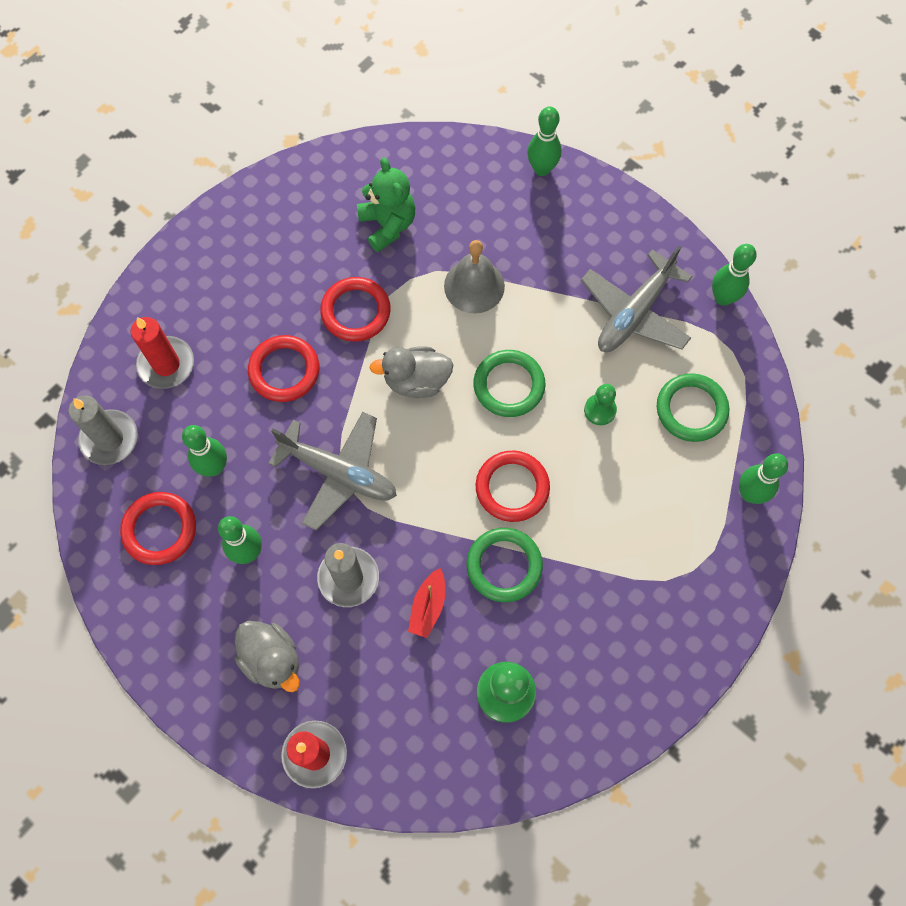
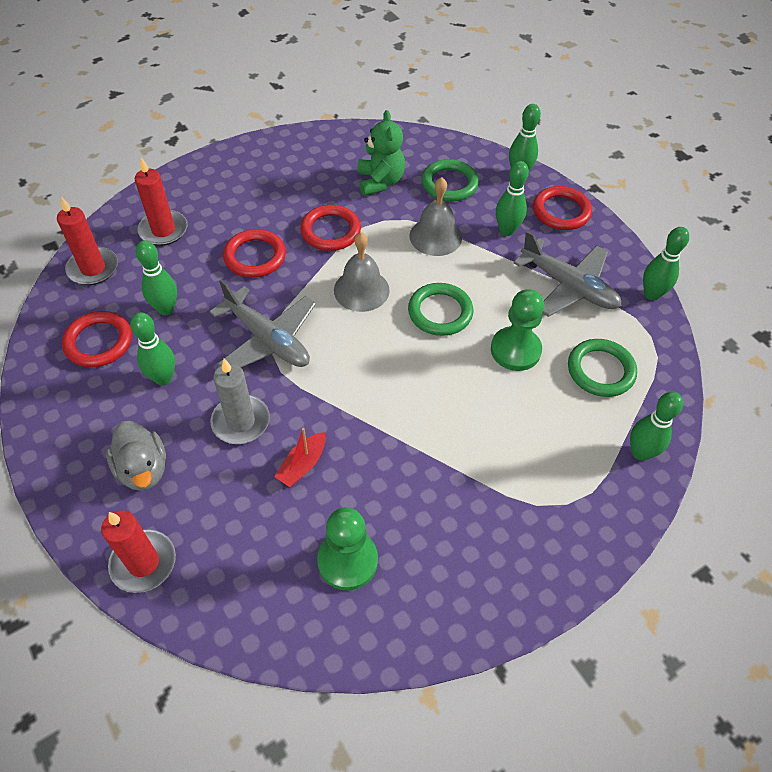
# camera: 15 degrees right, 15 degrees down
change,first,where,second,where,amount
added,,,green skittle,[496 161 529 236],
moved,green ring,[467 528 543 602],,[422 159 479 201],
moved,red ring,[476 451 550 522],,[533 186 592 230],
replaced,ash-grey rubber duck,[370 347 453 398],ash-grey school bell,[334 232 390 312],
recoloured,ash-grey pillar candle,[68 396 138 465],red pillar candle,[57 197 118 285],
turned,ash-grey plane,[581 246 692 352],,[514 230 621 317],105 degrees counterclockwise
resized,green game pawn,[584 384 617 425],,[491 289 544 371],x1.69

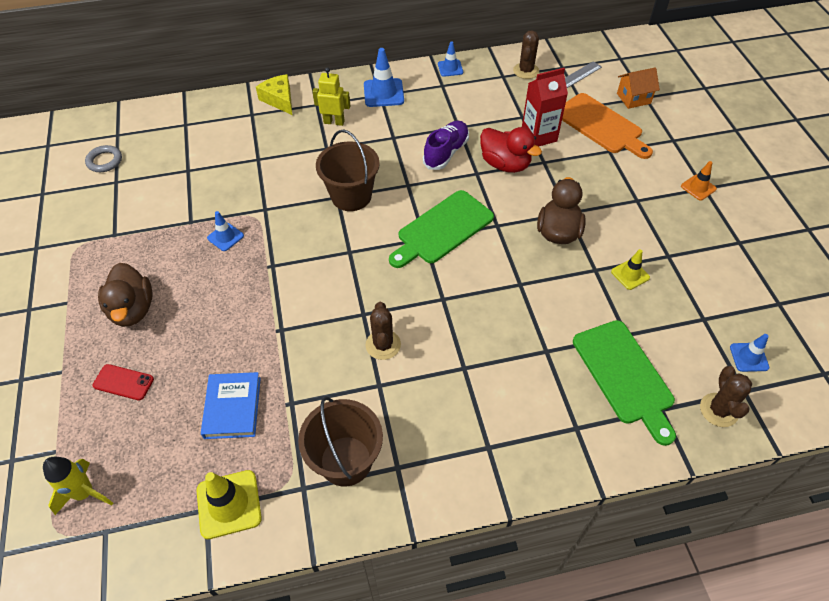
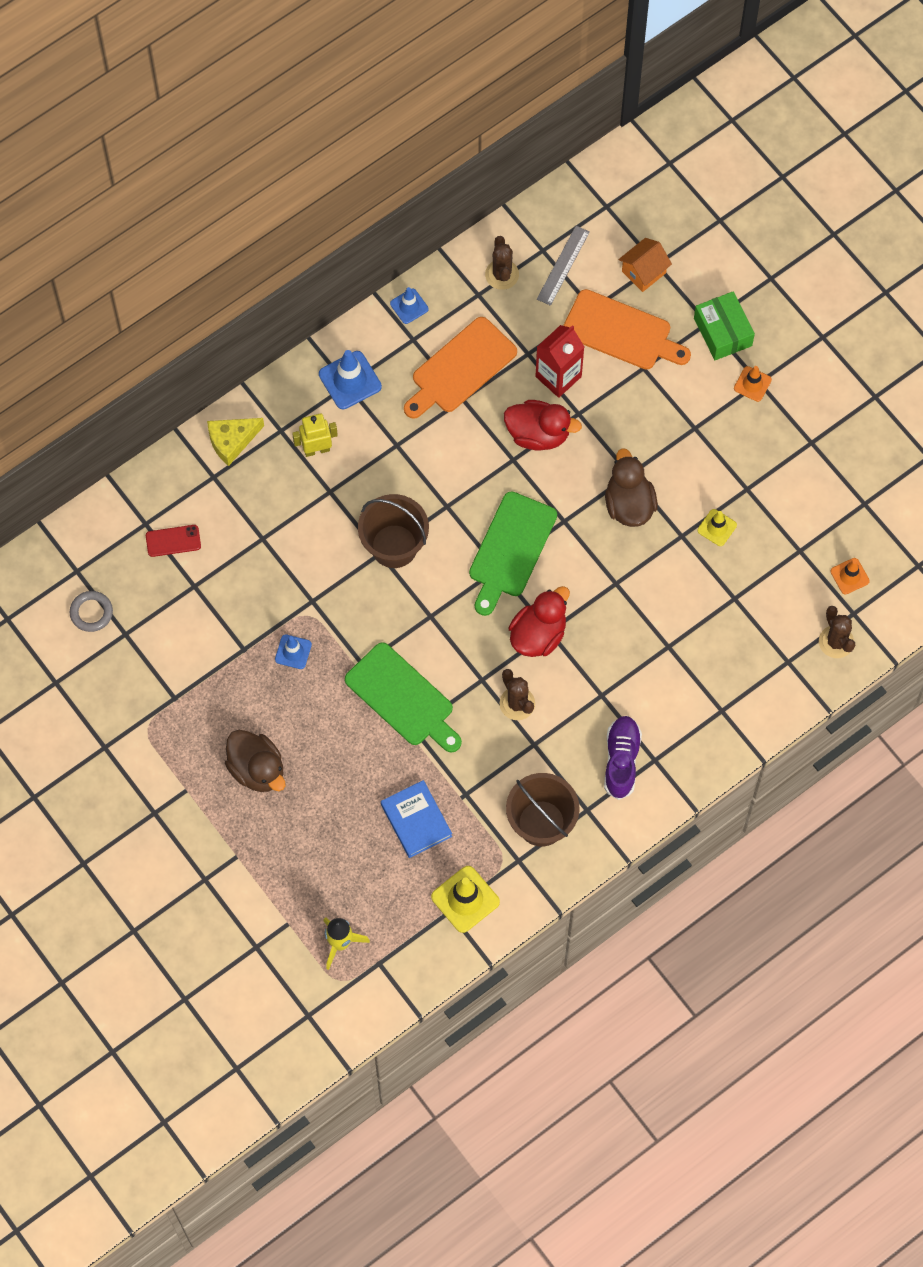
# camera: 25 degrees left, 15 degrees up
change,first,where,second,where,amount
added,,,bright orange bread board,[404 317 517 419],
added,,,red rubber duck,[509 586 570 657],
added,,,green box,[694 291 755 360],
moved,red phone,[93 364 154 401],,[146 525 201 557],
moved,royal purple sneaker,[423 121 469 170],,[604 716 642 800],
moved,green bread board,[573 320 676 446],,[345 642 462 753],
recoloured,blue safety cone,[730 334 769 372],bright orange safety cone,[830 558 870 594],
turned,bright yellow cheese,[256 74 292 115],,[207 418 264 466],60 degrees counterclockwise

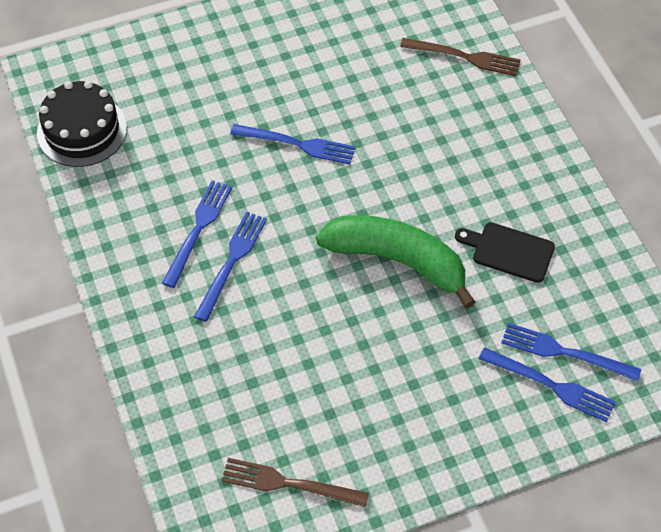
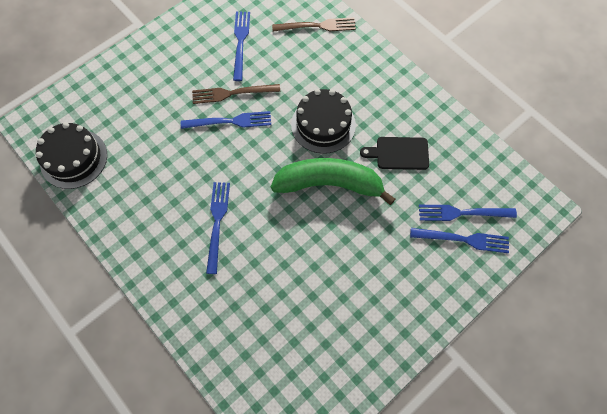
# camera: 20 degrees left, 10 degrees up
change,first,where,second,where,amount
added,,,ebony layer cake,[291 89 356 154],
moved,blue fork,[162 180 232 288],,[233 12 250 81],
moved,russet fork,[221 458 369 507],,[192 84 280 104],

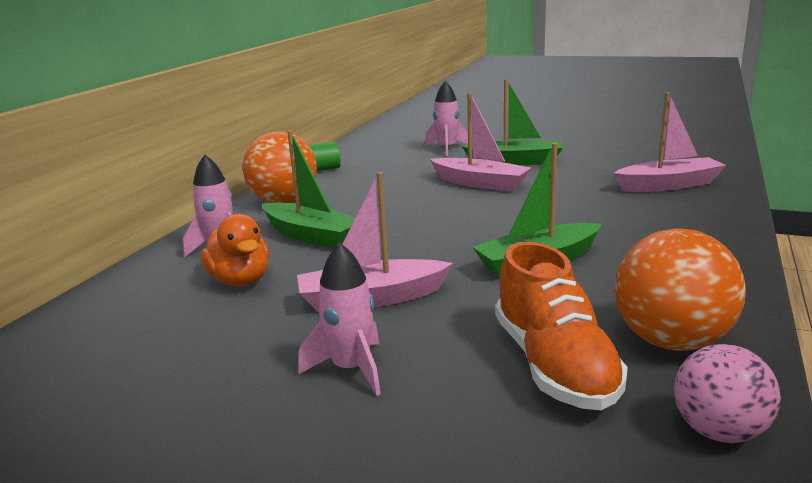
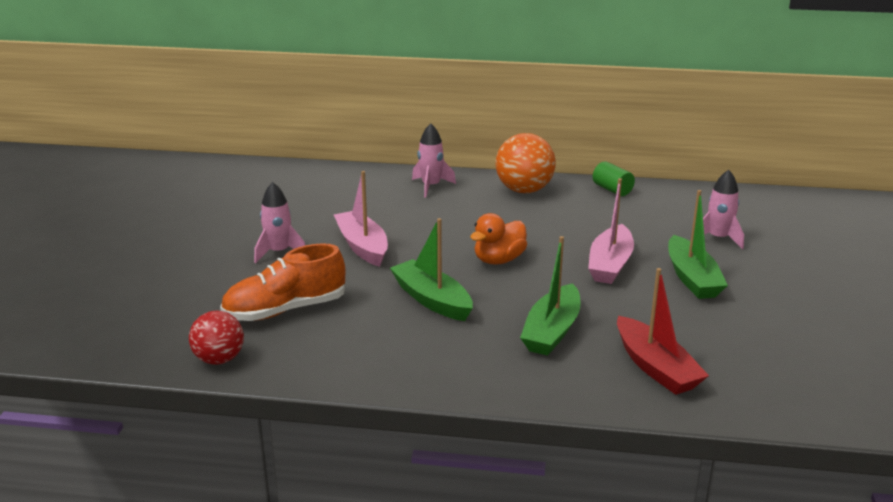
# camera: 75 degrees right, 5 degrees up
change,first,where,second,where,amount
removed,bright orange ball,[615 229 746 351],,,
moved,bright orange rubber duck,[200 214 269 286],,[470 213 527 265],
moved,green toy boat,[262 130 355 248],,[520 236 581 356],
recoloured,rosy toy boat,[614 92 726 192],red toy boat,[617 268 709 395],
recoloured,rosy ball,[674 344 781 443],red ball,[189 311 244 365],

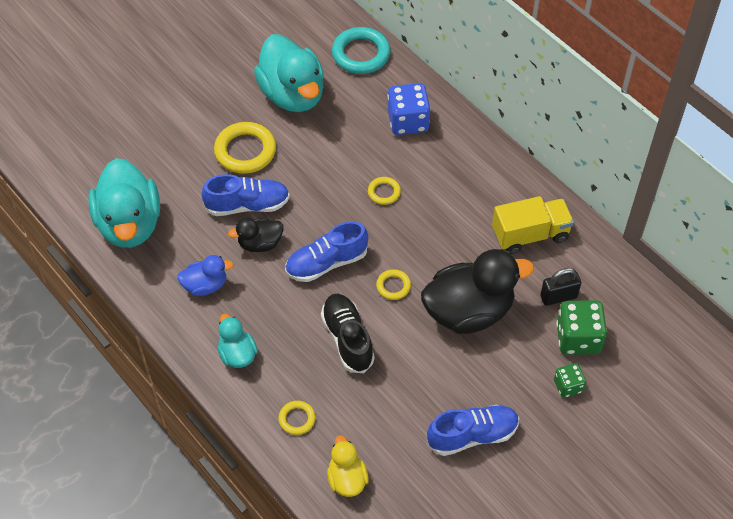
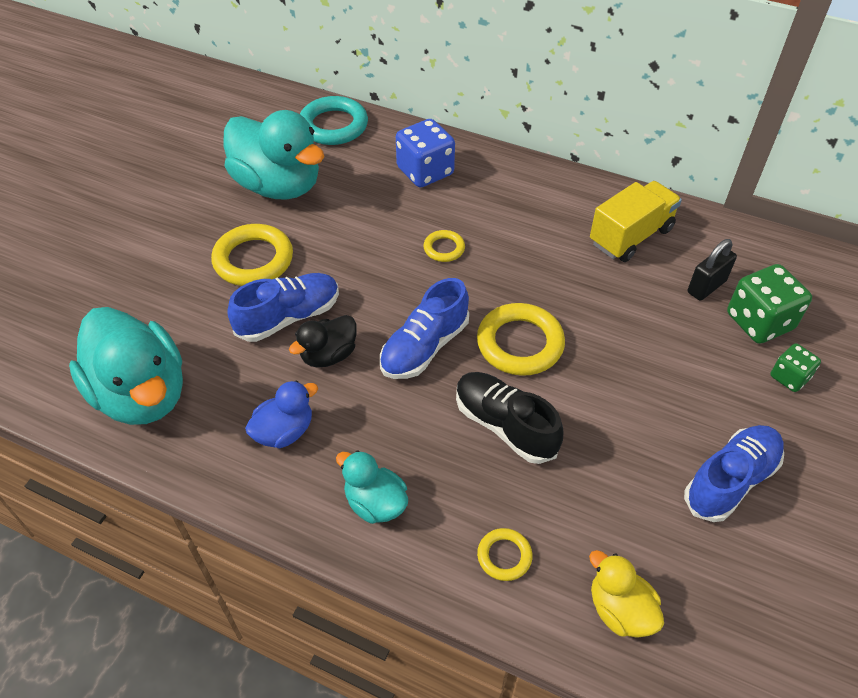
# camera: 25 degrees left, 5 degrees down
change,first,where,second,where,amount
removed,ebony rubber duck,[421 249 534 334],,,
resized,bright yellow ring,[376 269 411 300],,[477 303 565 376],x1.91

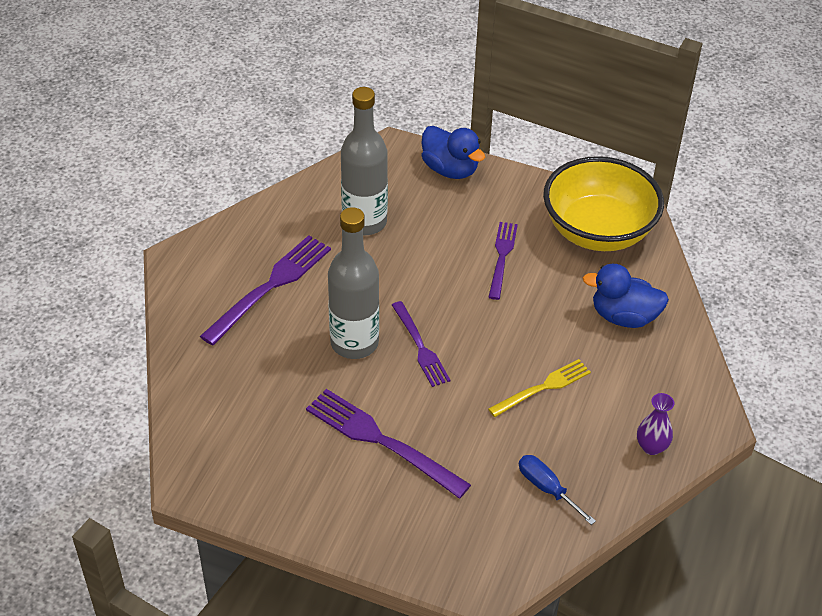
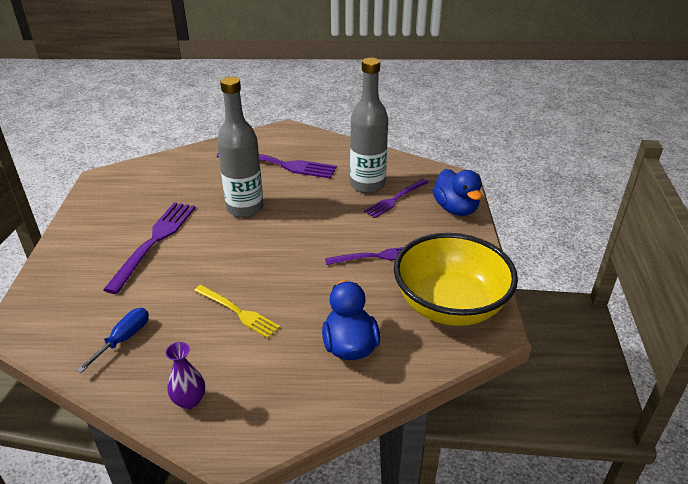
# camera: 70 degrees right, 10 degrees down
change,first,where,second,where,amount
moved,royal purple fork,[392 301 450 387],,[364 179 429 218],
turned,blue rubber duck,[421 126 485 179],,[433 169 482 216],45 degrees counterclockwise

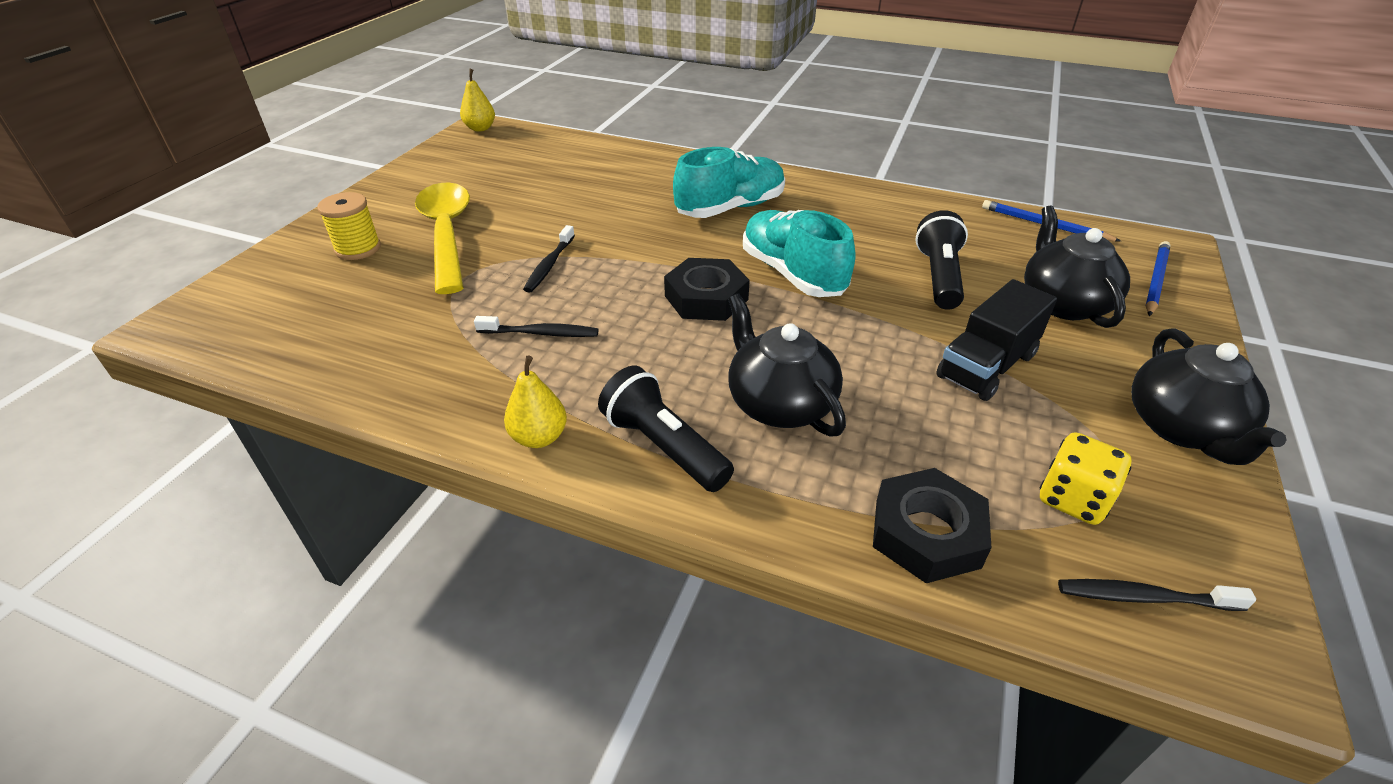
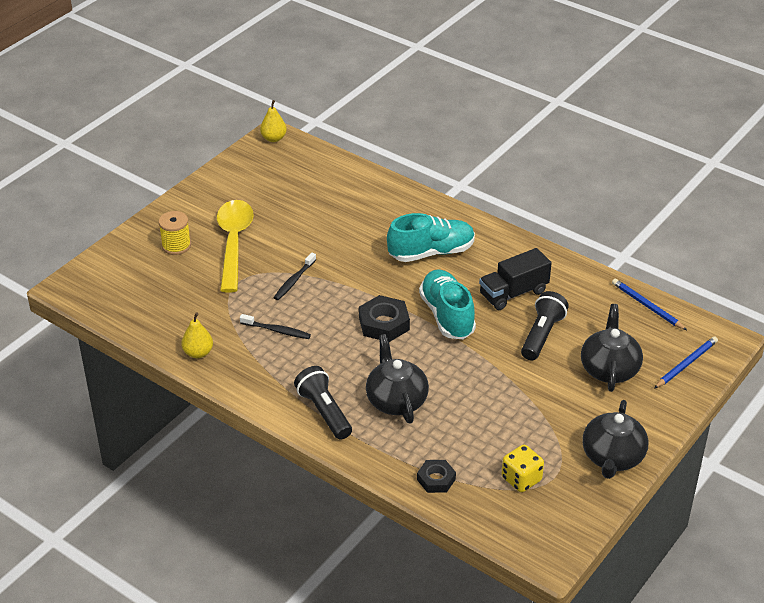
# camera: 15 degrees right, 0 degrees up
change,first,where,second,where,amount
removed,ebony tooth brush,[1058 579 1256 611],,,
moved,bright yellow pear,[504 356 567 448],,[181 312 213 358],
moved,ebony lorry,[936 279 1057 401],,[479 248 552 310],
resized,ebony nut,[873 468 992 583],,[417 460 456 493],x0.64

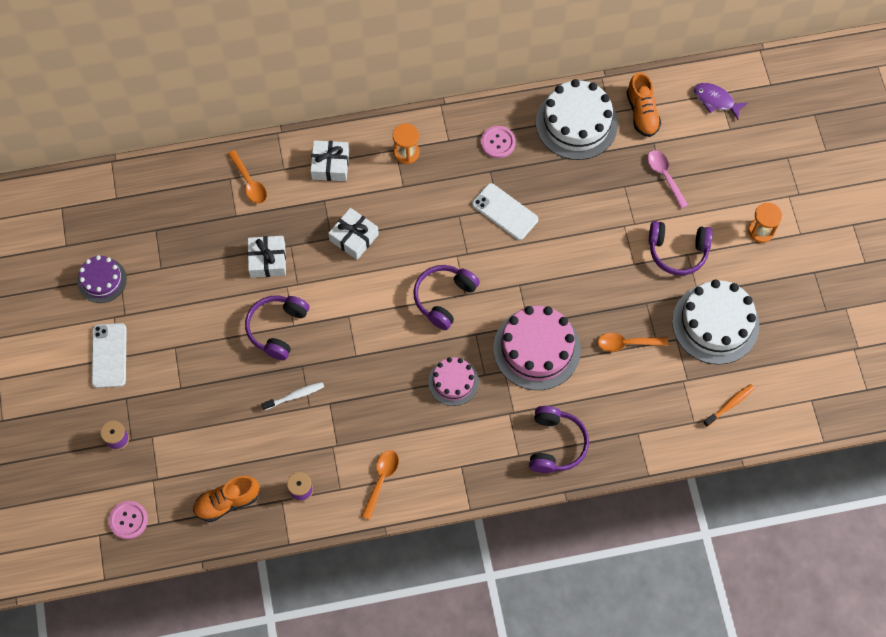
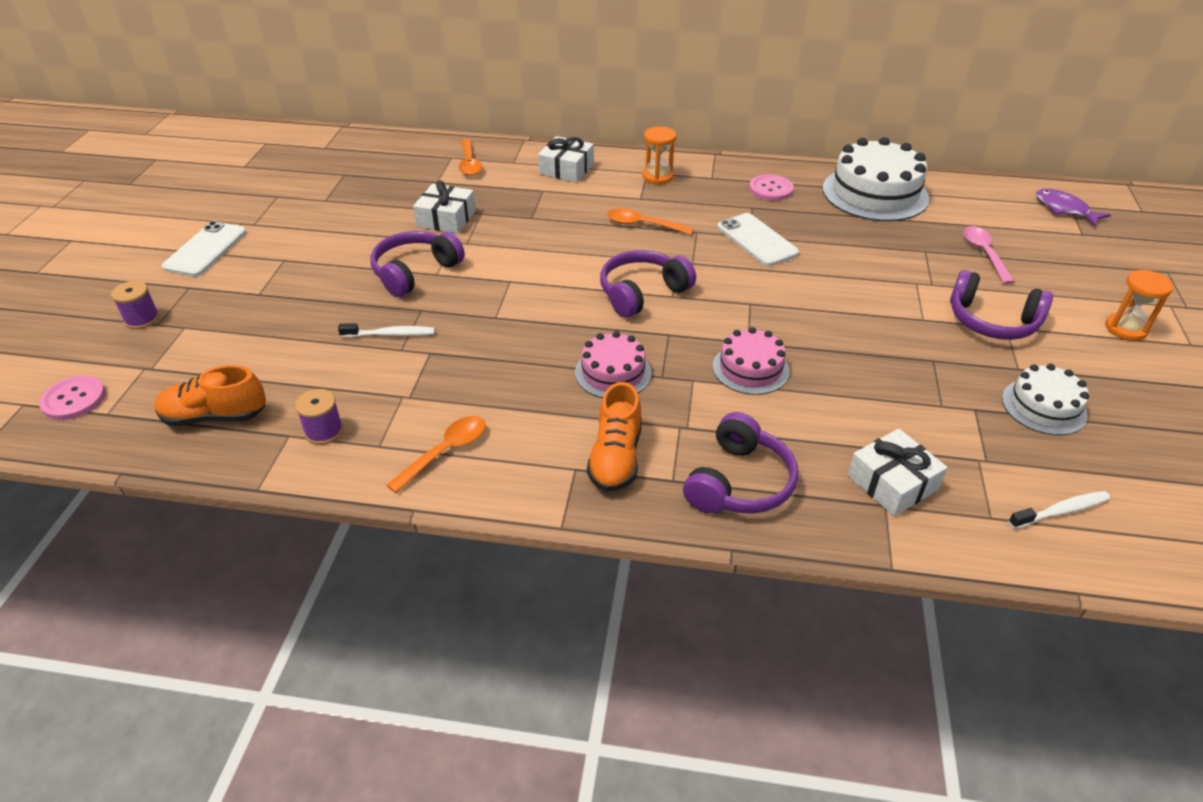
# camera: 20 degrees right, 25 degrees down
change,first,where,second,where,amount
removed,royal purple layer cake,[77 255 127 303],,,
moved,white wrapped gift,[328 208 379 260],,[848 429 948 516],
moved,bright orange teaspoon,[598 333 668 352],,[607 208 694 235],
moved,bright orange sneaker,[626 72 661 137],,[587 382 642 492],
recoloured,bright orange tooth brush,[703 384 755 427],white tooth brush,[1008 491 1110 529],
resized,rosy layer cake,[493 306 581 390],,[713 327 790 395],x0.57
resized,white layer cake,[672 280 759 365],,[1002 364 1089 435],x0.57

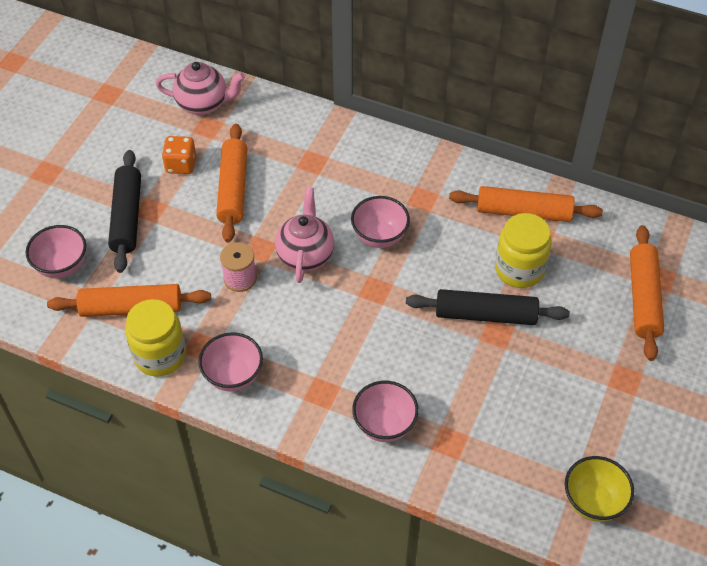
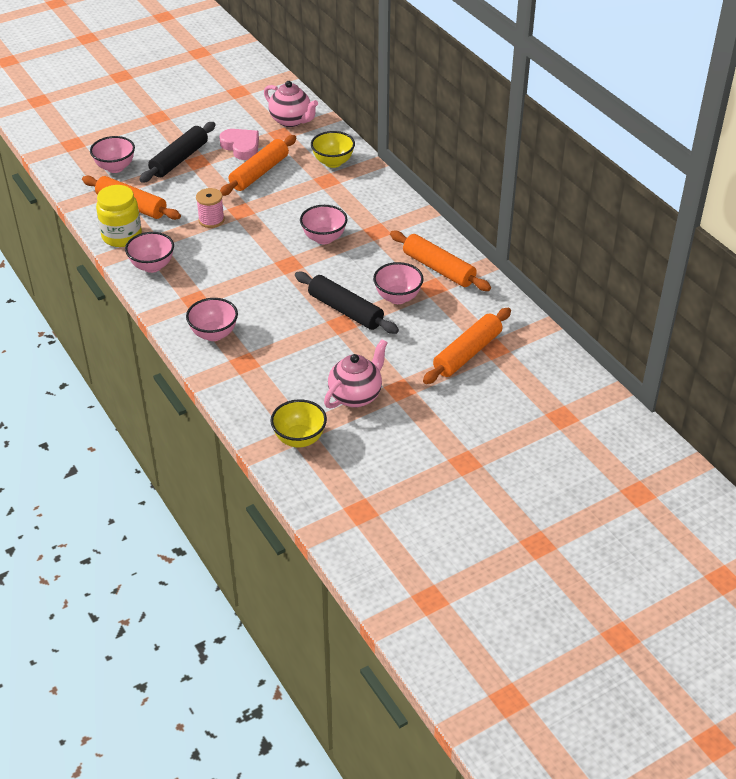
# camera: 35 degrees right, 10 degrees down
change,first,where,second,where,amount
added,,,bright yellow deep dish,[311 131 355 168],
moved,rosy tea pot,[275 187 334 283],,[324 339 388 409],
replaced,bright orange die,[162 136 196 174],rosy love heart,[219 129 259 160],
replaced,bright yellow jam jar,[495 213 552 288],rosy deep dish,[373 262 424 304],

